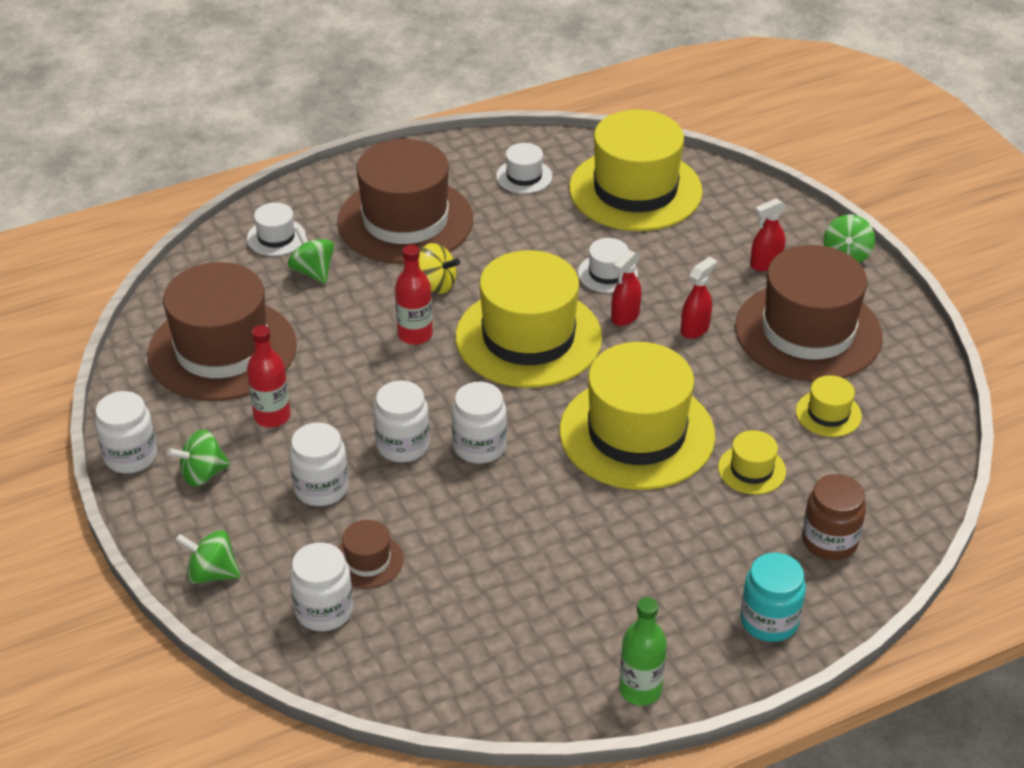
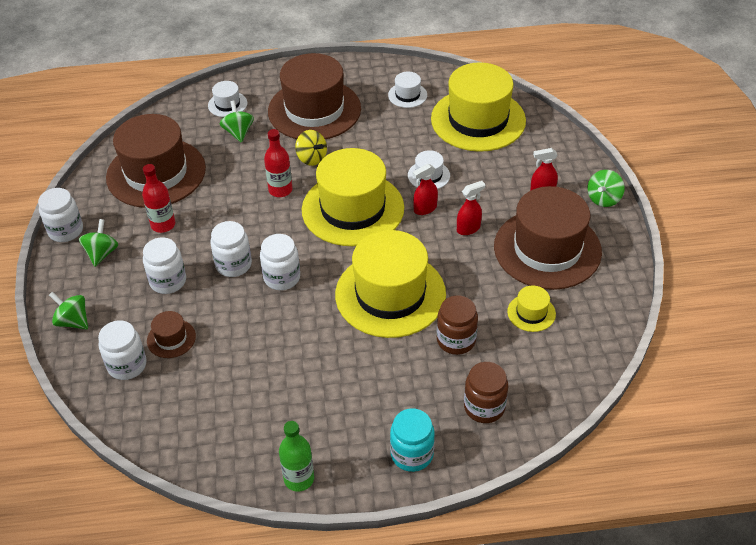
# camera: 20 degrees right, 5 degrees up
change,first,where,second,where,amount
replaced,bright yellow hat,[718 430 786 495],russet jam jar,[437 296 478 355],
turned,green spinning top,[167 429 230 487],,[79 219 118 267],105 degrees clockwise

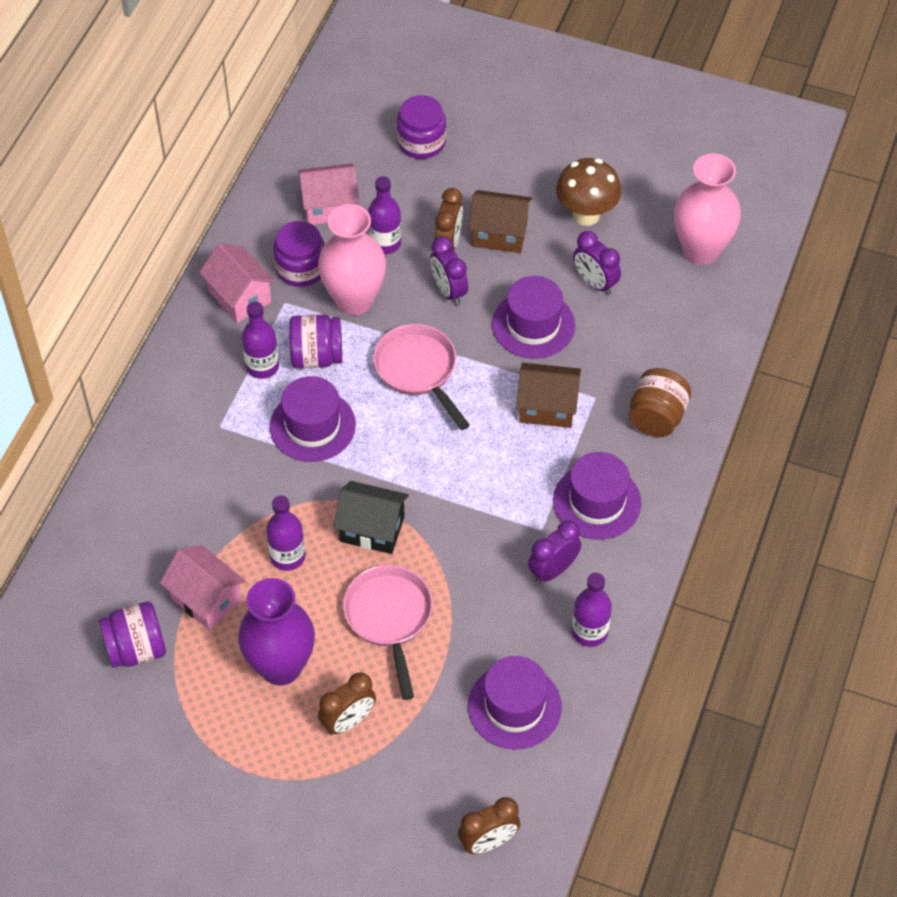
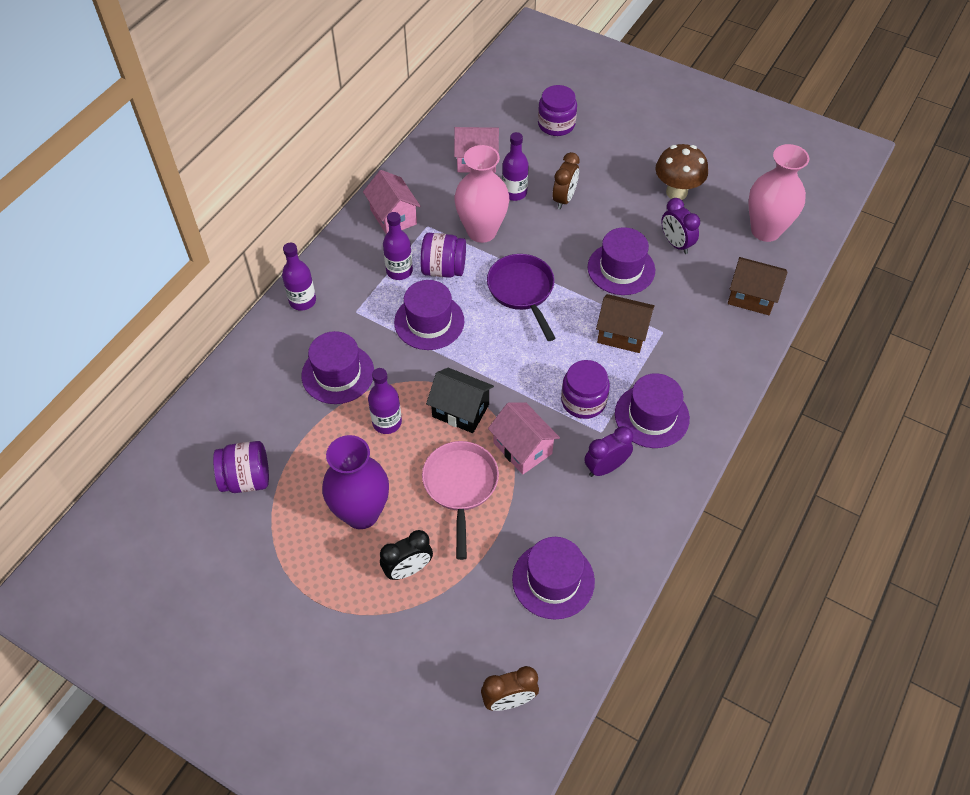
# camera: 10 degrees right, 0 degrees up
change,first,where,second,where,amount
removed,royal purple clock,[430 237 468 305],,,
removed,russet jam jar,[629 368 691 437],,,
added,,,royal purple hat,[301 331 374 404],
moved,rosy toy house,[160 545 246 631],,[488 402 560 475],
moved,royal purple jam jar,[273 221 325 287],,[561 360 610 419],
moved,russet toy house,[468 190 532 253],,[728 257 787 315],
moved,royal purple flask,[572 573 612 647],,[282 243 316 311],
recoloured,russet clock,[318 672 376 735],ebony clock,[380 530 433 580],
recoloured,rosy frying pan,[373 324 470 430],royal purple frying pan,[487 254 555 341],

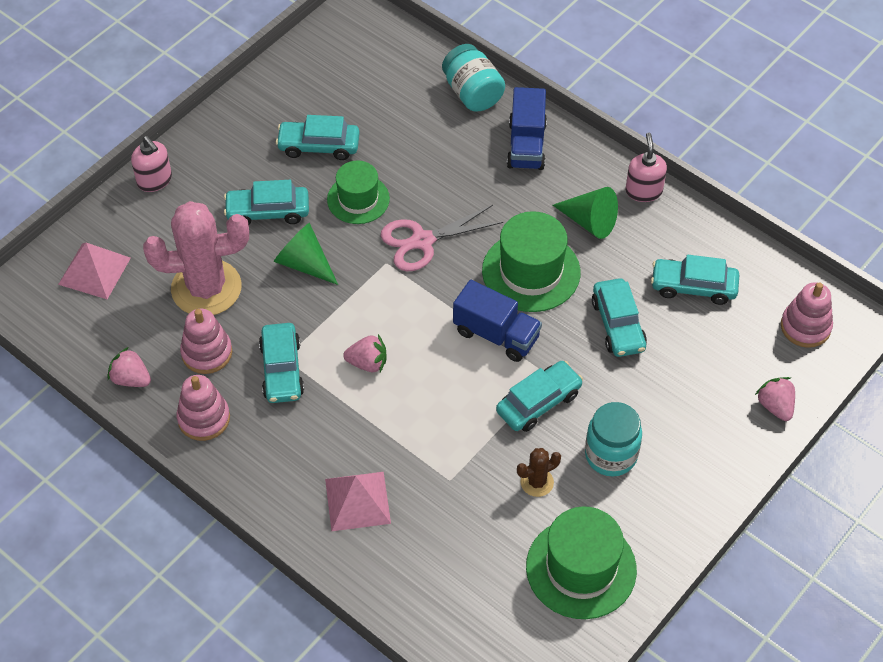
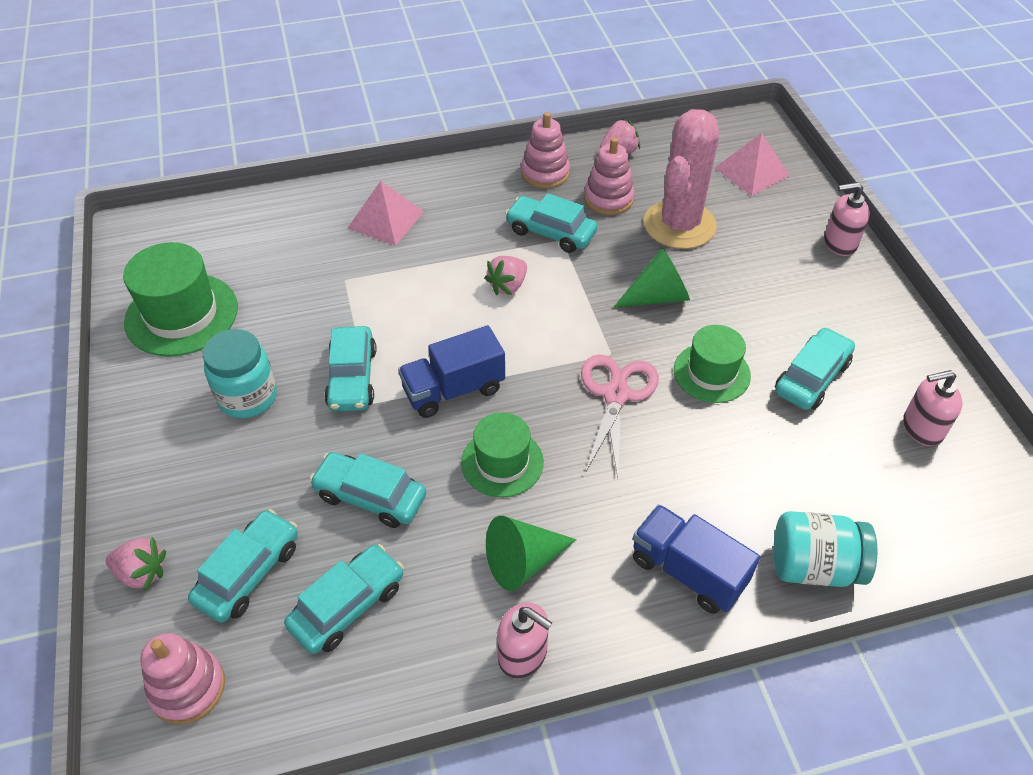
# camera: 125 degrees right, 5 degrees down
change,first,where,second,where,amount
removed,russet prickly plant,[517 448 561 497],,,
added,,,rosy soap dispenser,[903 370 962 446],
moved,turquoise automobile,[224 180 309 225],,[188 509 298 623],
resized,green hat,[482 211 580 312],,[461 412 544 497],x0.66

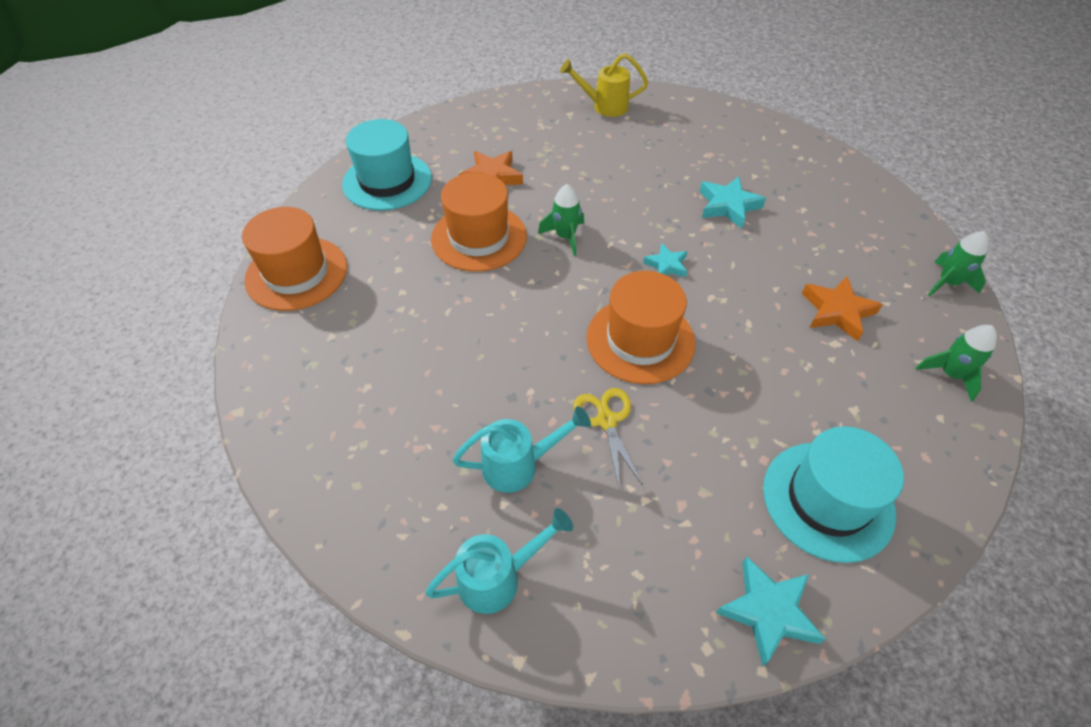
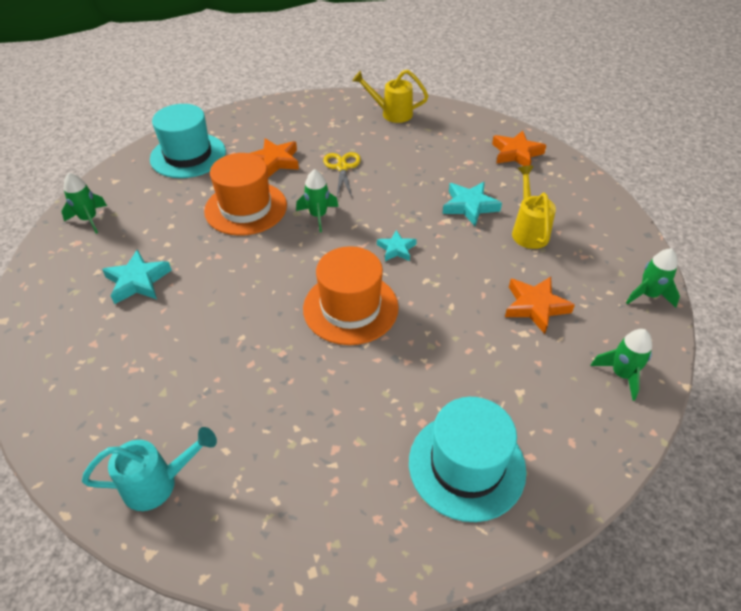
# camera: 10 degrees right, 5 degrees down
change,first,where,second,where,amount
removed,turquoise watering pot,[452 406 591 493],,,
added,,,bright orange five-pointed star,[492 130 547 166],
added,,,bright yellow watering pot,[512 165 556 249],
moved,bright yellow pair of scissors,[573 388 643 490],,[323 152 361 197],
moved,turquoise five-pointed star,[716 557 825 666],,[102 249 172 304],
replaced,bright orange hat,[242 207 347 311],green spaceship,[61 173 107 234],

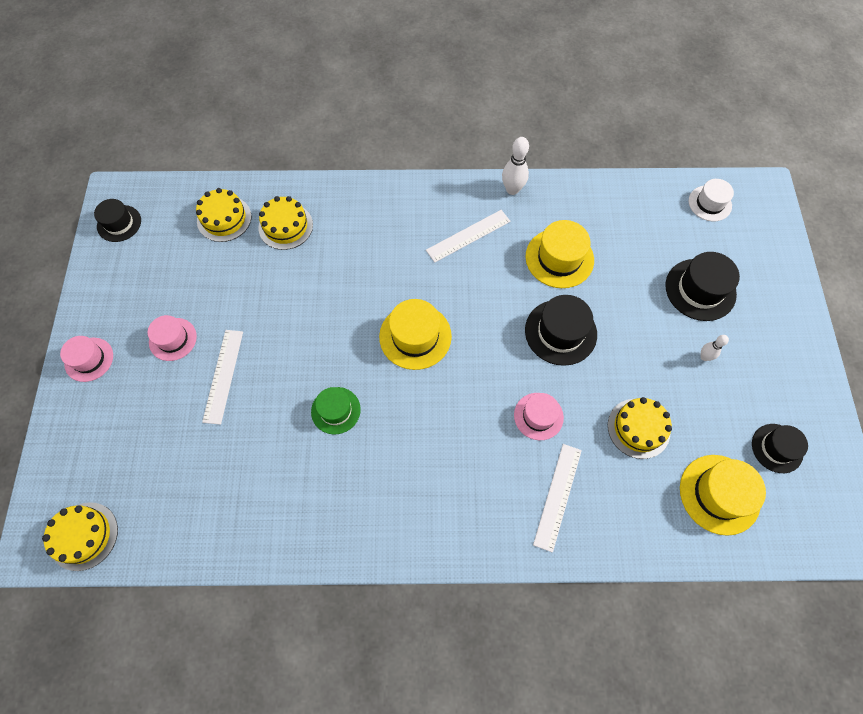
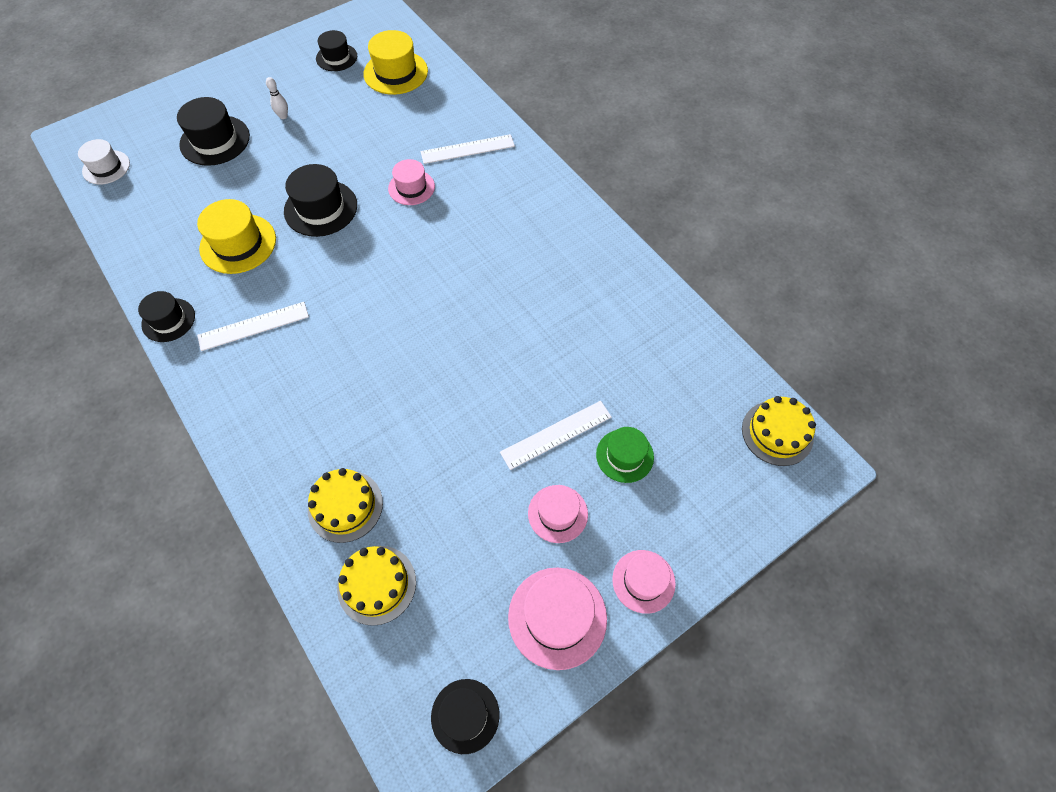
# camera: 125 degrees left, 5 degrees down
change,first,where,second,where,amount
removed,bright yellow hat,[379 299 452 370],,,
removed,bright yellow layer cake,[608 397 672 459],,,
added,,,rosy hat,[508 568 607 670],
moved,green hat,[311 387 361 434],,[596 427 654 483],
replaced,white skittle,[502 137 529 195],ebony hat,[138 291 195 342],
turned,white straightedge,[426 210 511 263],,[197 302 309 351],45 degrees counterclockwise

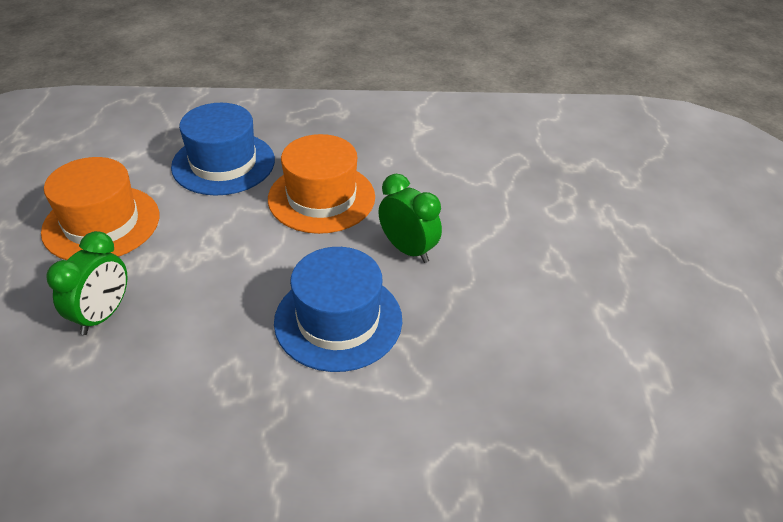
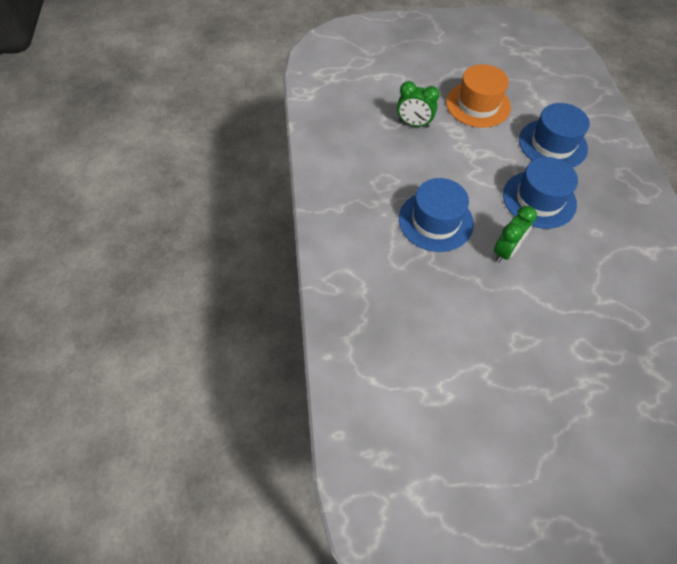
# camera: 85 degrees right, 15 degrees up
change,first,where,second,where,amount
recoloured,bright orange hat,[268 134 375 234],blue hat,[503 157 578 229],

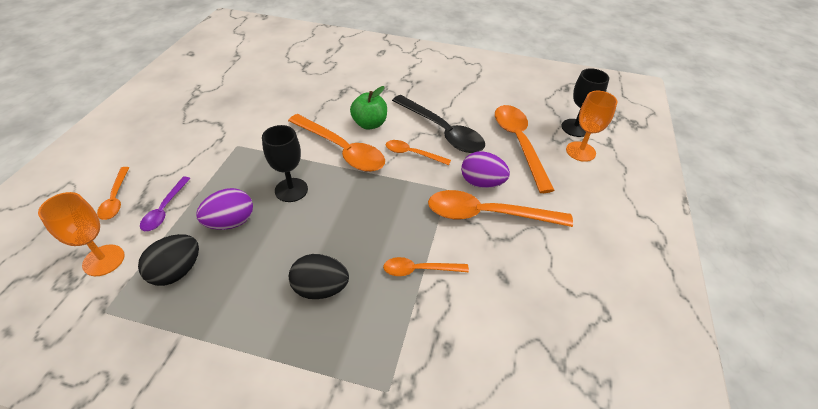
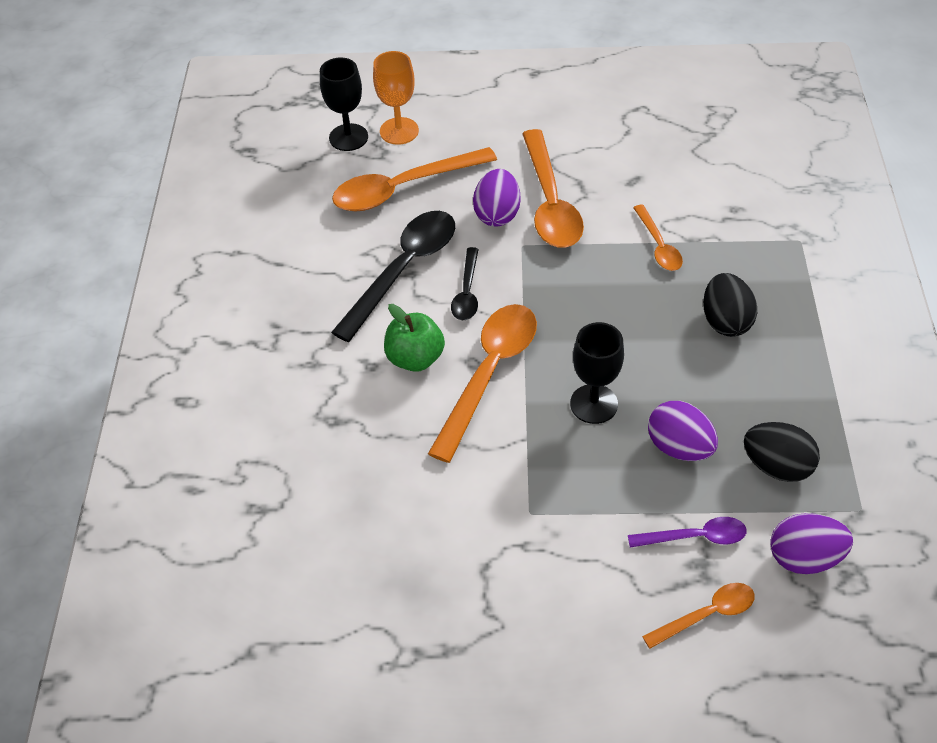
# camera: 100 degrees left, 5 degrees up
change,first,where,second,where,amount
replaced,bright orange wine glass,[38 192 125 276],royal purple egg,[770 513 853 574],
recoloured,bright orange teaspoon,[386 140 451 165],ebony teaspoon,[451 247 479 320],

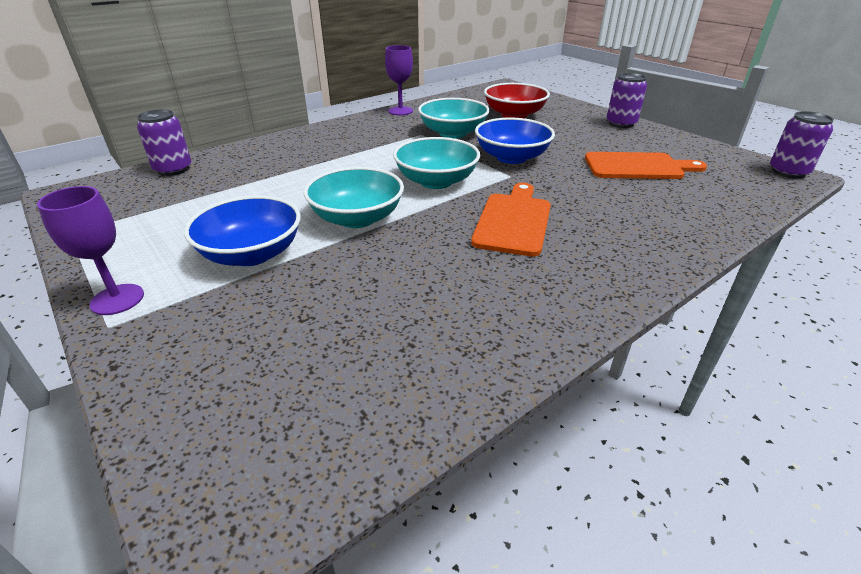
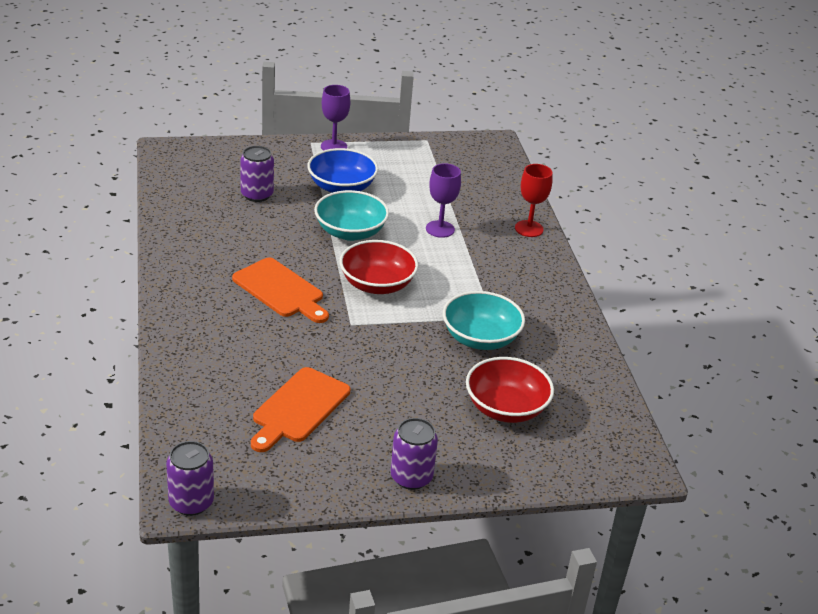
# camera: 115 degrees right, 0 degrees up
change,first,where,second,where,amount
removed,blue deep dish,[475 118 555 164],,,
added,,,red wine glass,[515 164 553 237],
moved,royal purple can,[137 109 191 176],,[240 146 274 202],
moved,royal purple wine glass,[385 45 413 115],,[426 163 461 238],
recoloured,turquoise deep dish,[393 137 480 189],red deep dish,[340 240 418 294],

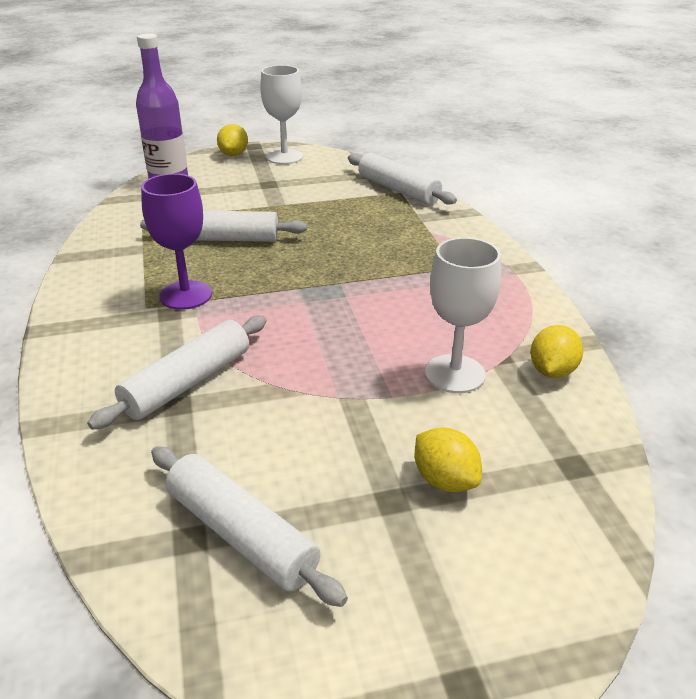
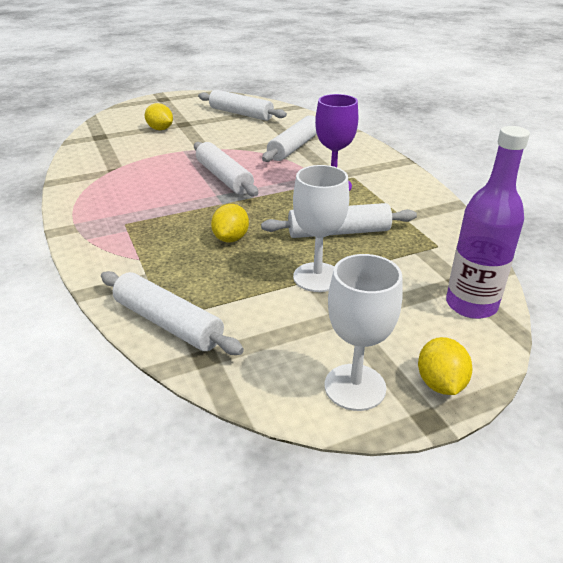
# camera: 170 degrees right, 0 degrees up
change,first,where,second,where,amount
added,,,white pastry roller,[194 142 258 196],
moved,white wine glass,[425 237 501 393],,[293 165 349 292],
moved,bright yellow citrus fruit,[531 325 583 378],,[211 204 249 242],

